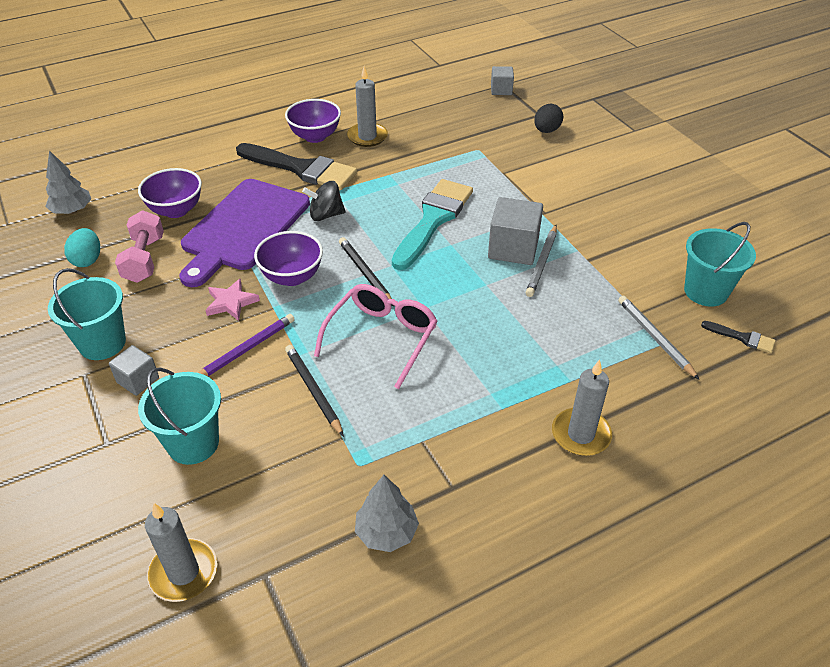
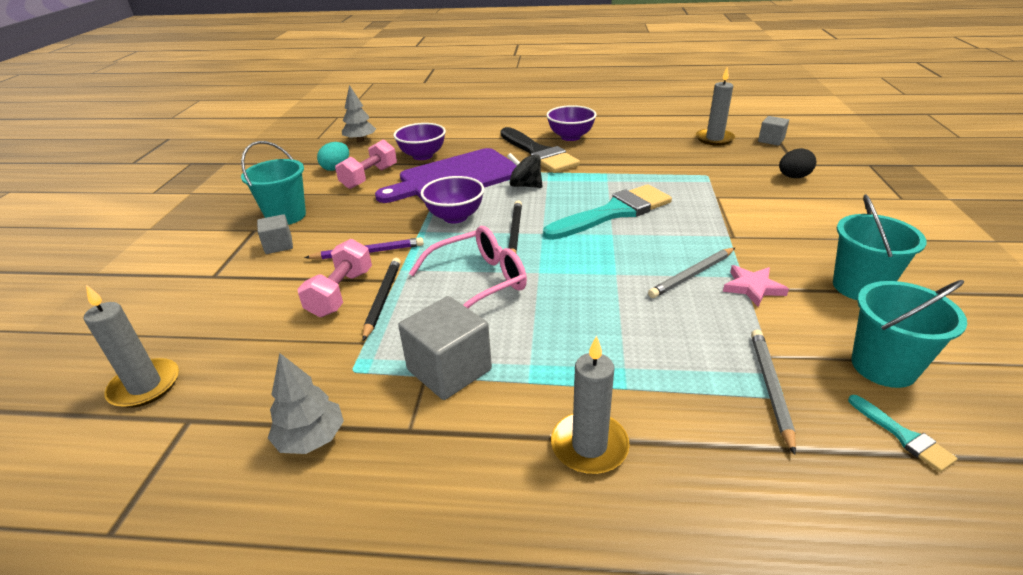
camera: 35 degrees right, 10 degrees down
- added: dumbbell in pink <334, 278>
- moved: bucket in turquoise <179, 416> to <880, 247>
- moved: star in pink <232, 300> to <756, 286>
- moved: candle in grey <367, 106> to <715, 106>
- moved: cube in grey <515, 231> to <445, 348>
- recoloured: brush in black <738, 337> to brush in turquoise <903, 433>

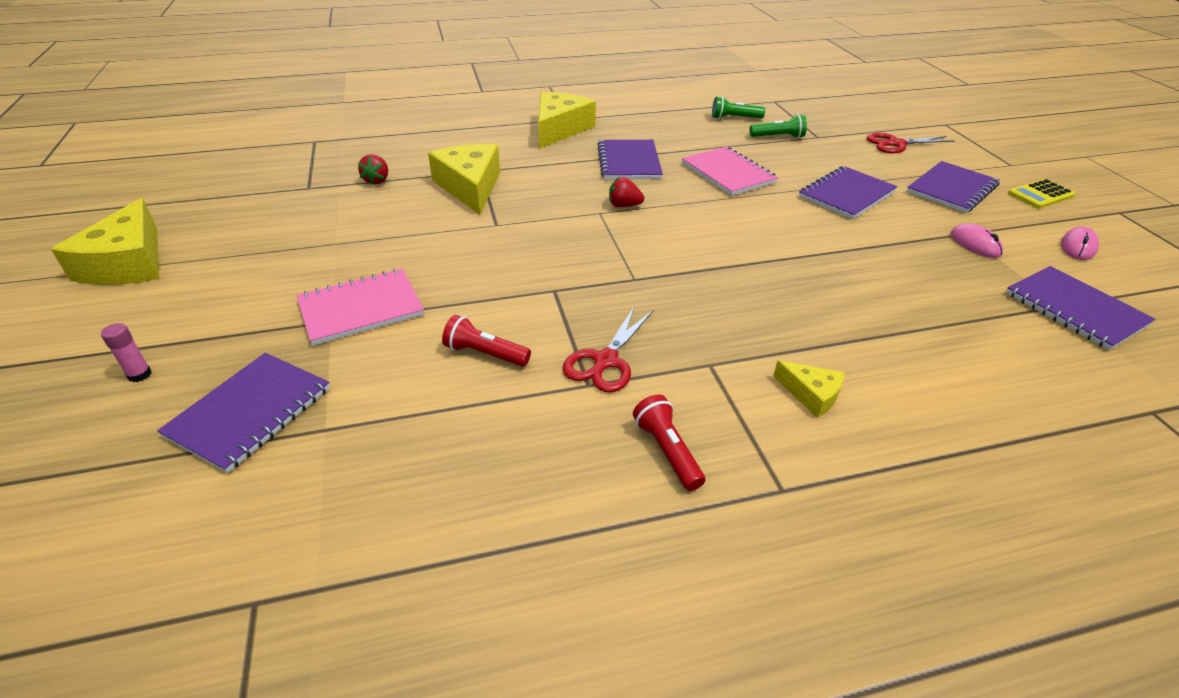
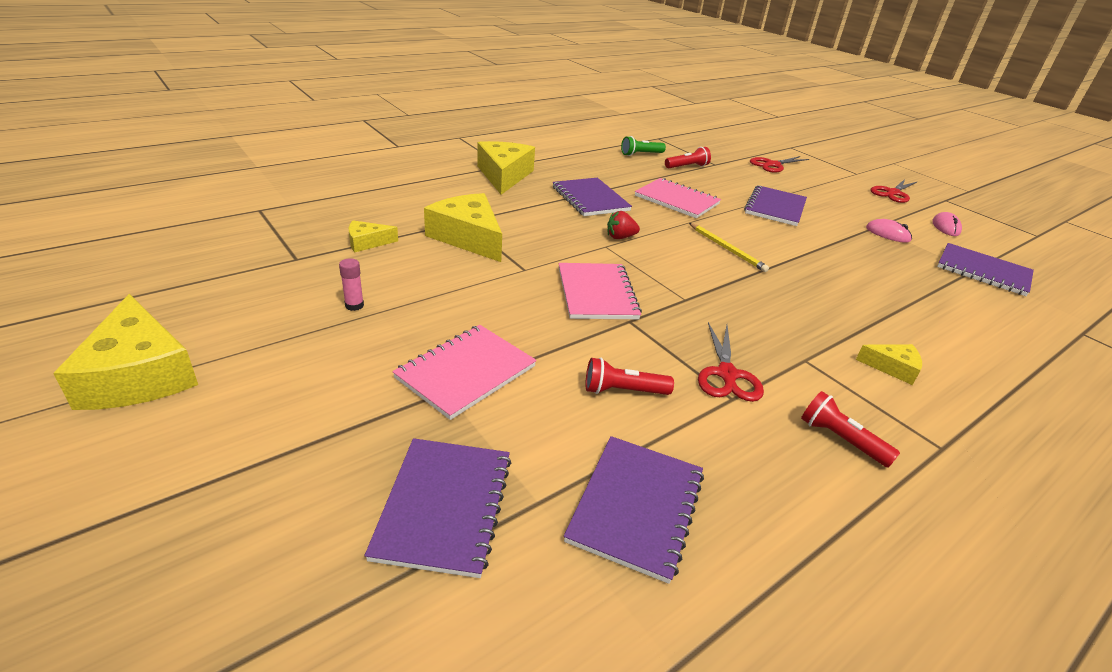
camera: 25 degrees left, 5 degrees down
- added: notebook in pink <600, 291>
- added: pencil in yellow <729, 247>
- moved: glue stick in pink <126, 352> to <351, 284>
- moved: notebook in purple <953, 187> to <634, 510>
- replaced: strawberry in red <373, 169> to cheese in yellow <373, 236>
- replaced: calculator in yellow <1041, 194> to scissors in red <894, 191>
- recoloured: flashlight in green <778, 126> to flashlight in red <688, 157>

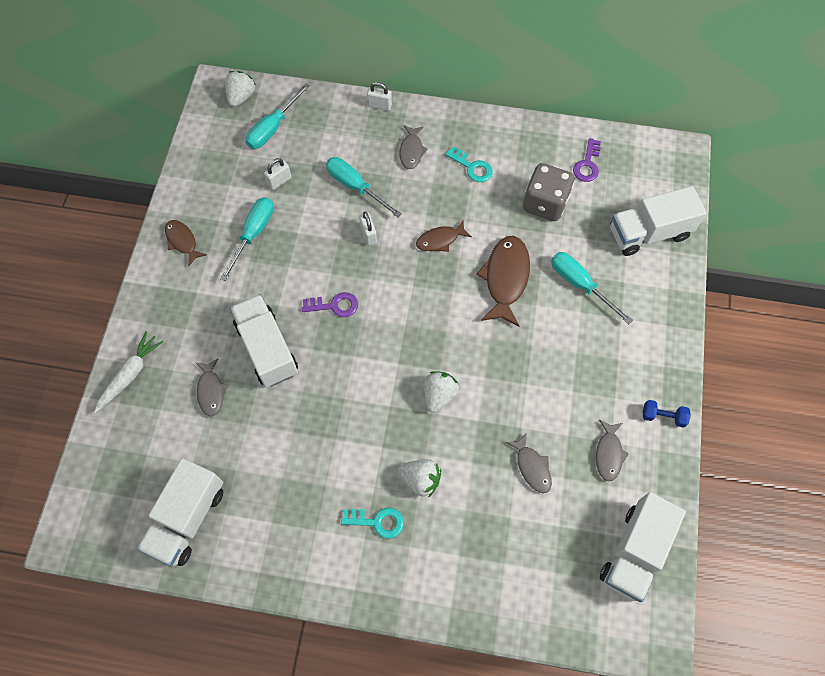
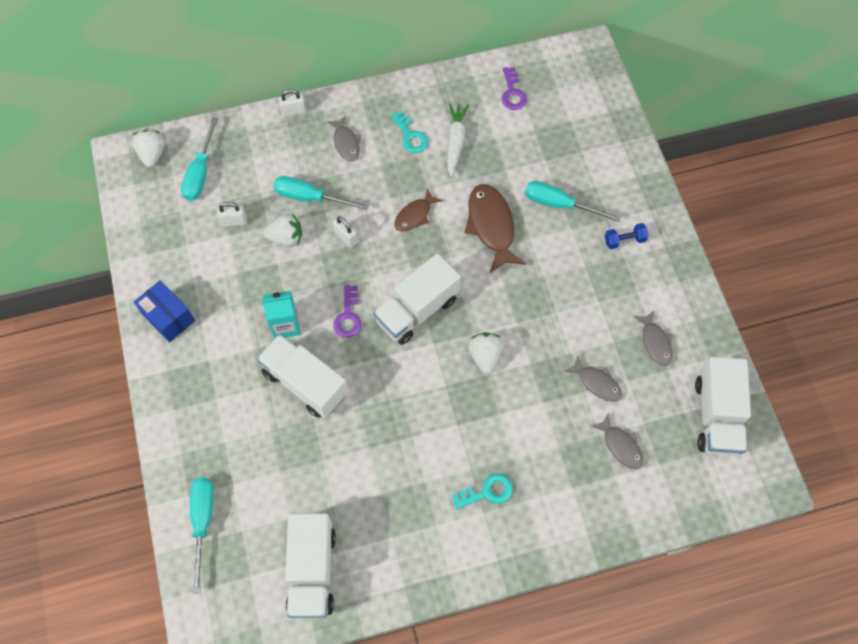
camera: 25 degrees left, 0 degrees up
- removed: dice in grey <548, 192>
- added: carton in turquoise <281, 315>
- moved: carrot in white <128, 372> to <458, 140>
- moved: fish in grey <212, 387> to <617, 441>
- moved: screwdriver in turquoise <247, 239> to <202, 535>
- moved: strawberry in white <419, 478> to <282, 230>
- moved: truck in white <658, 221> to <417, 299>
- moved: dumbbell in blue <667, 414> to <627, 236>
- replaced: fish in brown <186, 243> to box in blue <164, 311>
- turned: padlock in white <277, 174> = <232, 214> 60 degrees clockwise
- turned: key in purple <330, 304> = <347, 311> 120 degrees clockwise
- turned: key in turquoise <469, 164> = <409, 132> 45 degrees clockwise

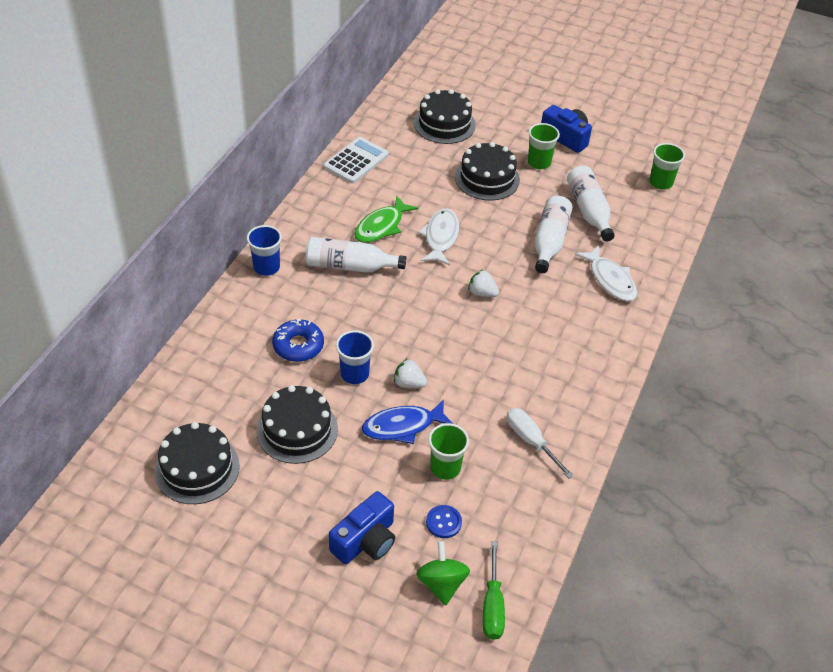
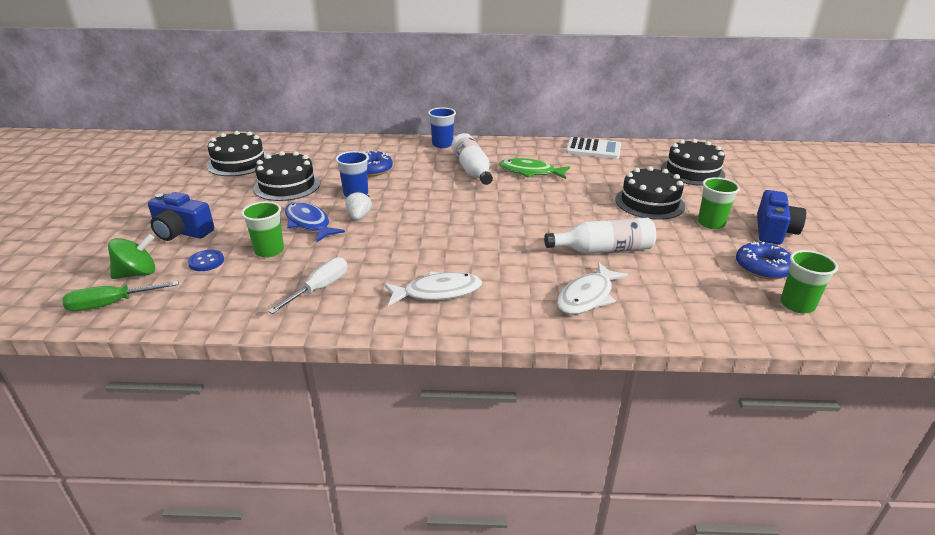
camera: 70 degrees right, 15 degrees down
- removed: strawberry in white <483, 283>
- removed: bottle in white <591, 204>
- added: donut in blue <763, 261>
- moved: fish in white <438, 237> to <433, 288>

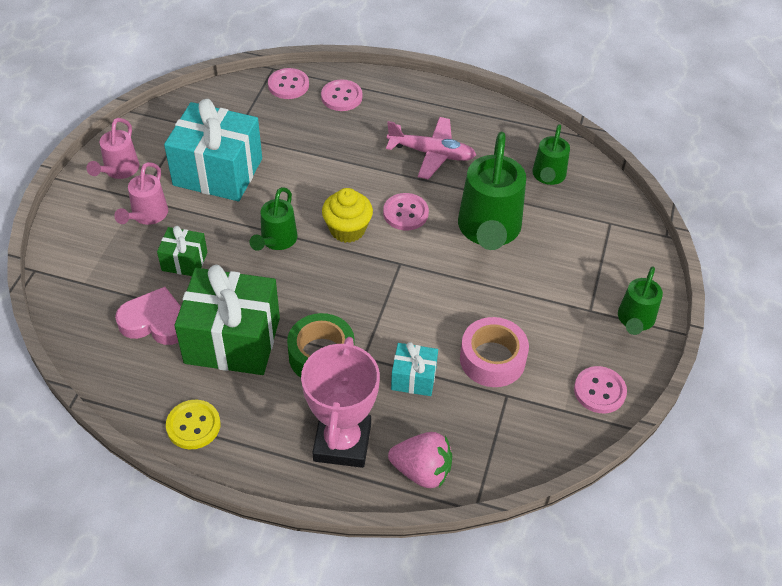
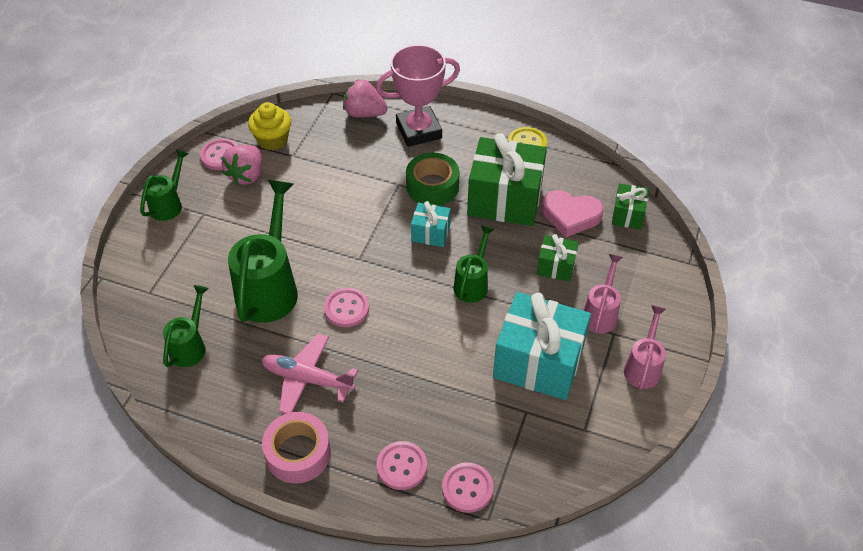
camera: 175 degrees left, 0 degrees up
- added: strawberry in pink <242, 165>
- added: gift in green <630, 206>
- moved: cupcake in yellow <347, 215> to <269, 126>
- moved: gift in turquoise <414, 369> to <431, 224>
- moved: tape in pink <494, 352> to <296, 448>
- turned: trophy in pink <340, 402> = <418, 96> 60 degrees clockwise

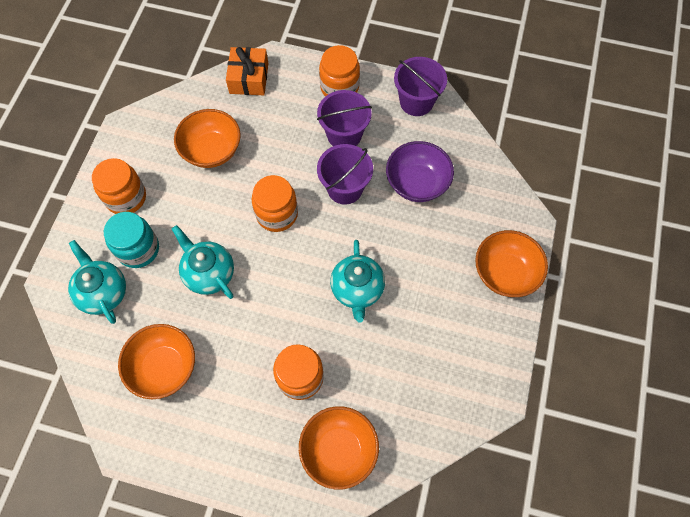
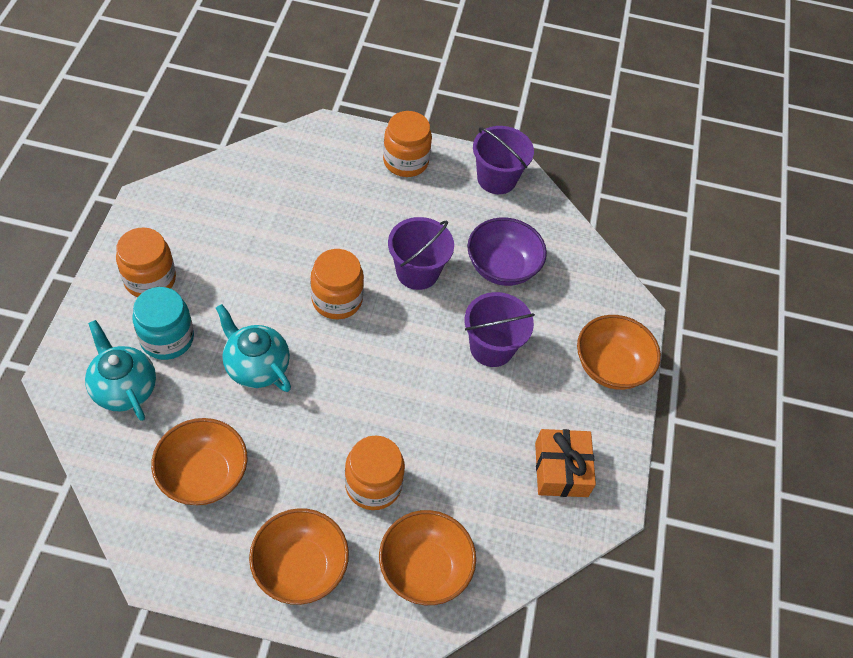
camera: 10 degrees left, 10 degrees down
- removed: teapot in turquoise <357, 281>
- moved: bowl in orange <207, 138> to <299, 556>
- moved: gift in orange <247, 71> to <565, 463>
- moved: bucket in purple <344, 118> to <500, 329>

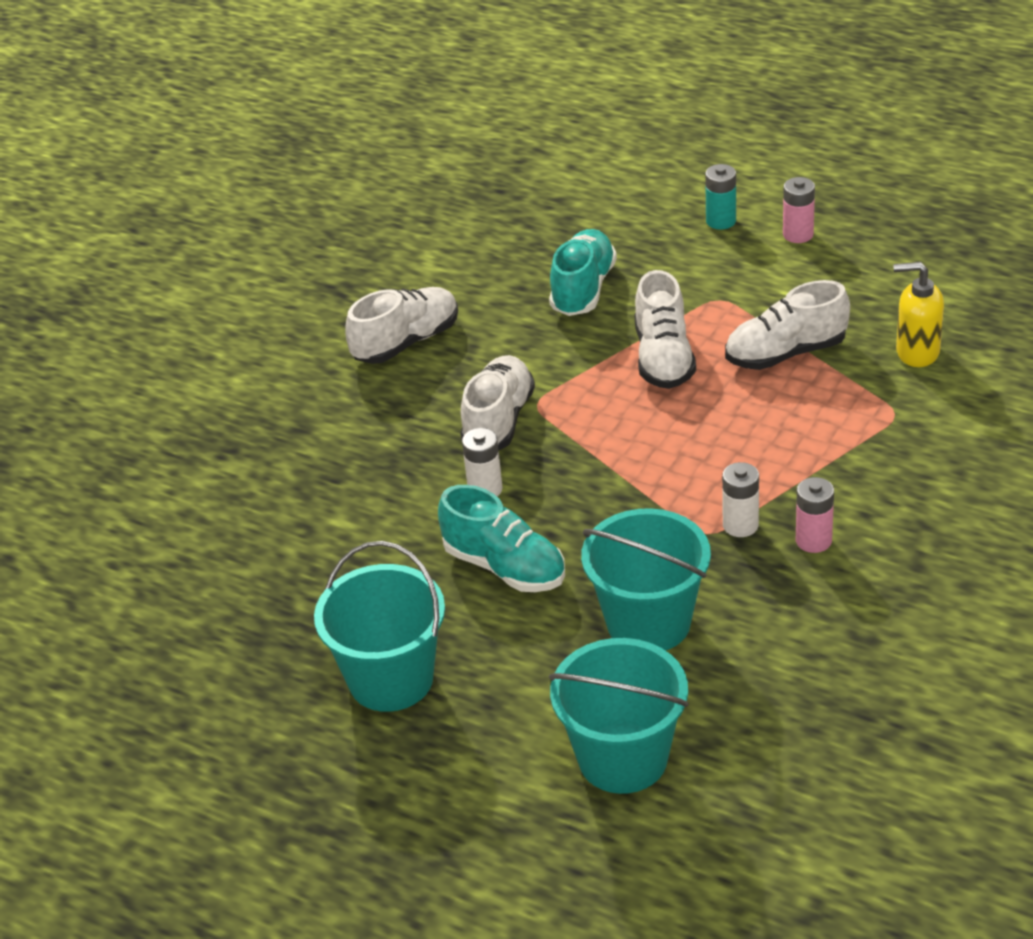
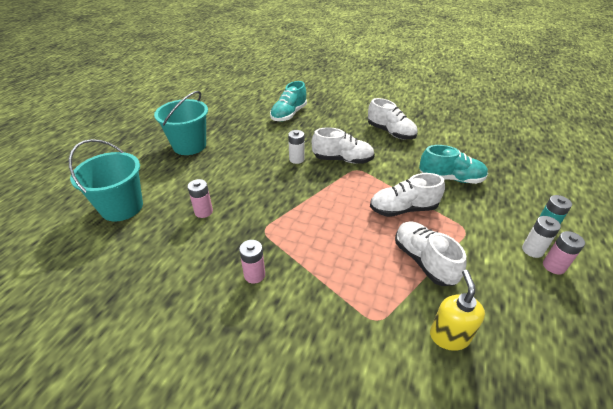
camera: 80 degrees right, 0 degrees up
- moved: shoe in turquoise <501, 538> to <288, 101>
- moved: battery in white <740, 499> to <541, 237>
- replaced: bucket in turquoise <646, 579> to battery in pink <200, 198>

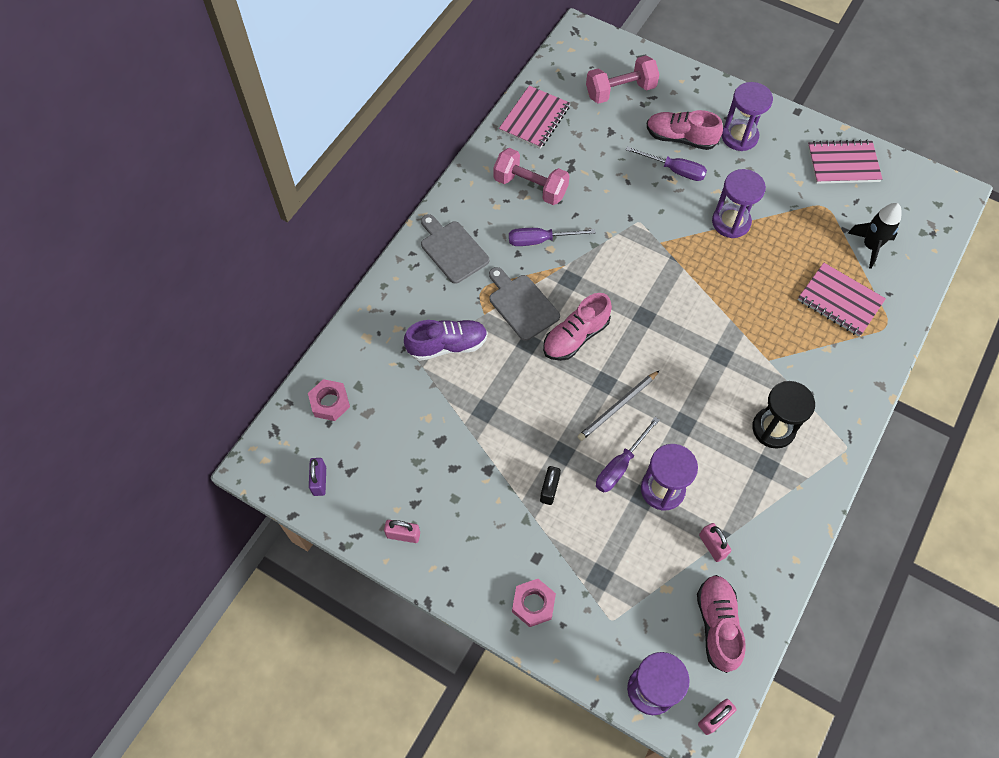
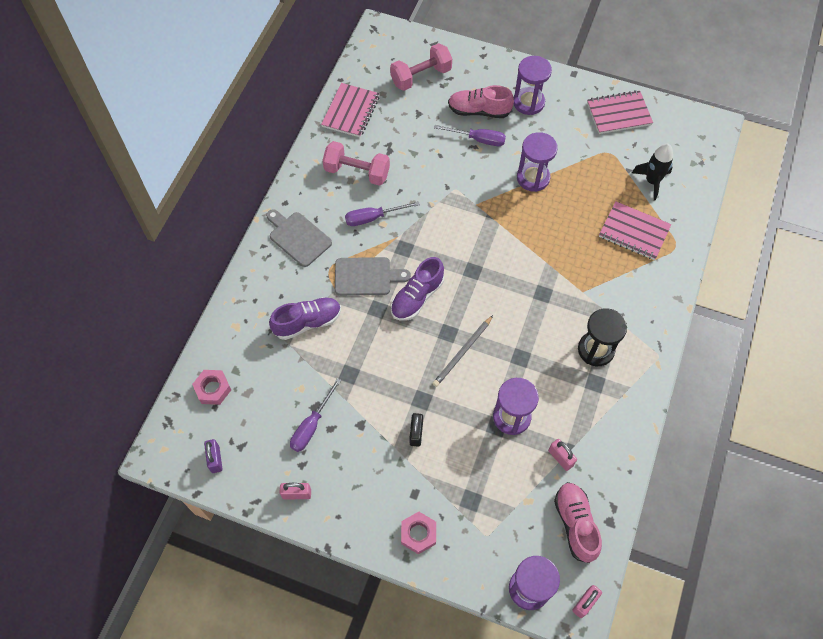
camera: 10 degrees left, 0 degrees up
- moved: screwdriver in purple <628, 454> to <315, 415>
- recoloured: shoe in pink <577, 327> to shoe in purple <417, 289>
- turned: cutting board in grey <524, 304> = <373, 276> 135 degrees clockwise

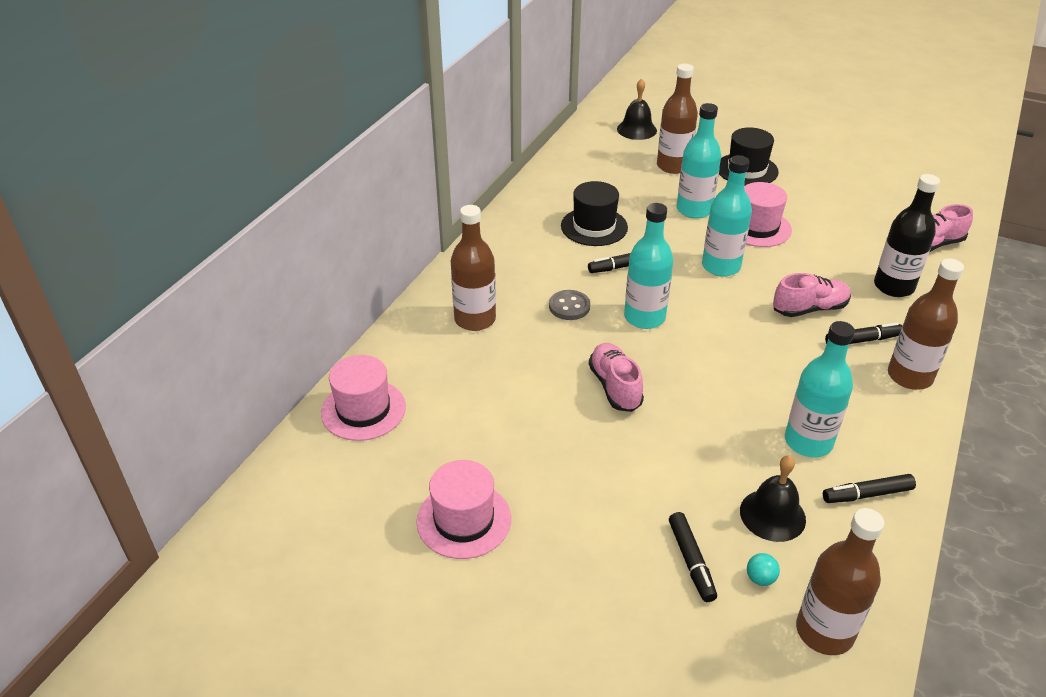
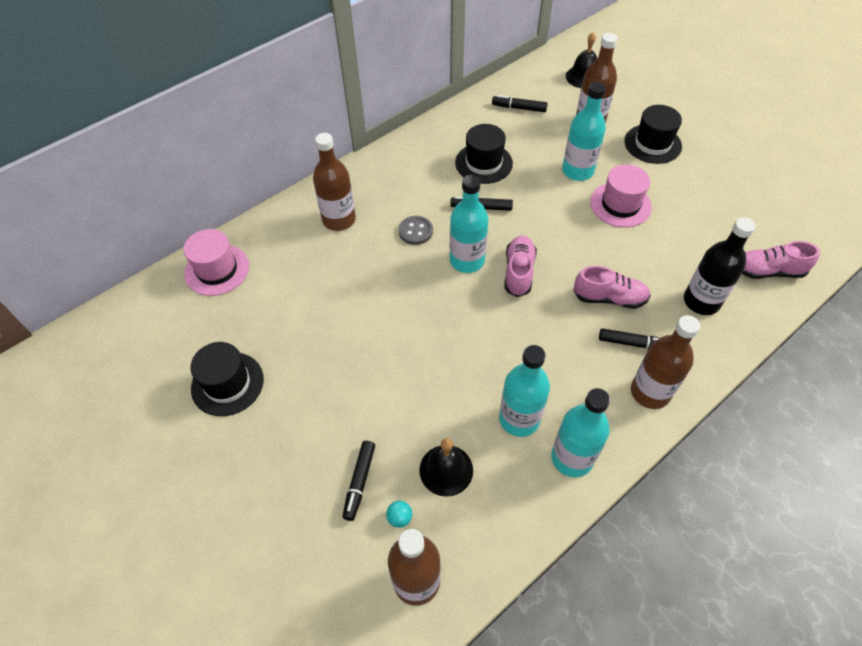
camera: 25 degrees right, 15 degrees up
- moved: shoe in pink <616, 377> to <520, 266>
- moved: bottle in turquoise <727, 216> to <580, 432>
- moved: marker in black <869, 488> to <520, 103>
- recoloured: hat in pink <464, 509> to hat in black <227, 379>

